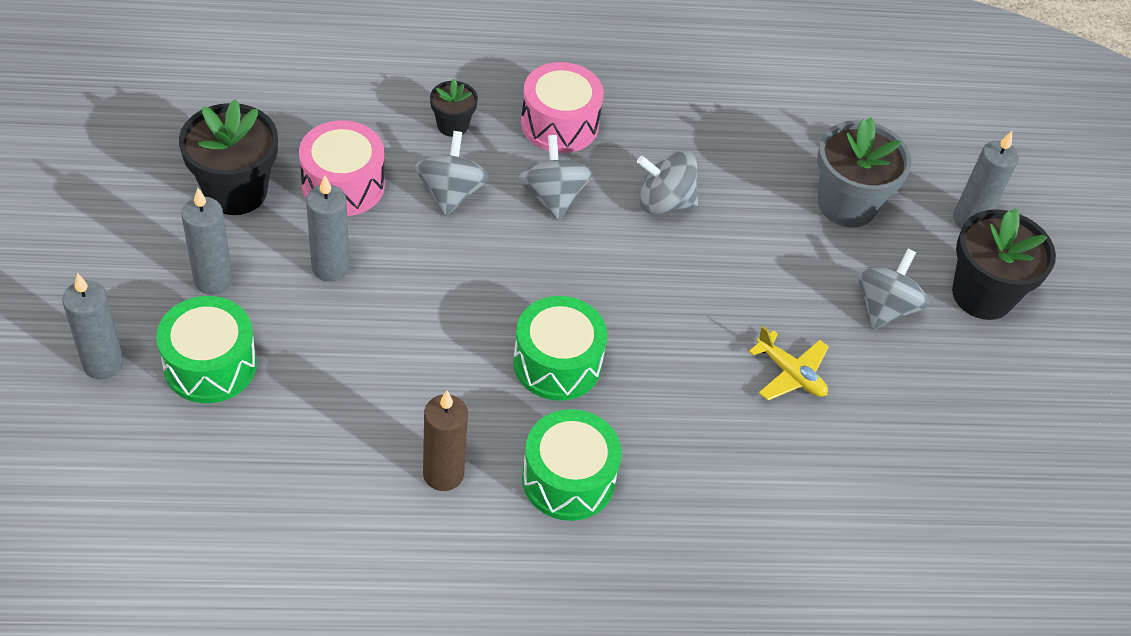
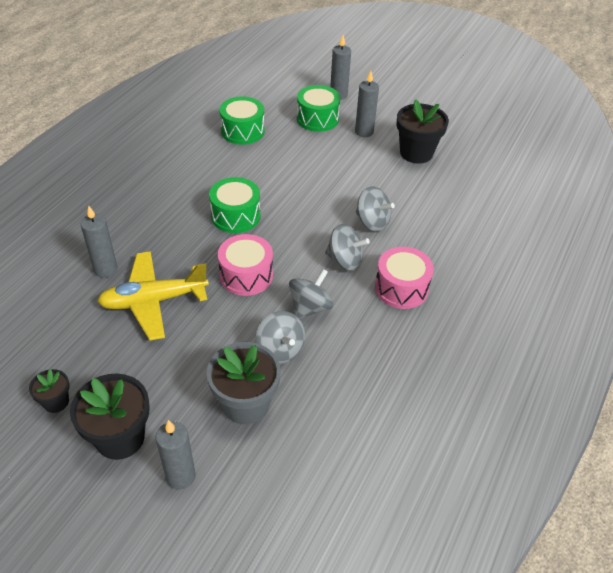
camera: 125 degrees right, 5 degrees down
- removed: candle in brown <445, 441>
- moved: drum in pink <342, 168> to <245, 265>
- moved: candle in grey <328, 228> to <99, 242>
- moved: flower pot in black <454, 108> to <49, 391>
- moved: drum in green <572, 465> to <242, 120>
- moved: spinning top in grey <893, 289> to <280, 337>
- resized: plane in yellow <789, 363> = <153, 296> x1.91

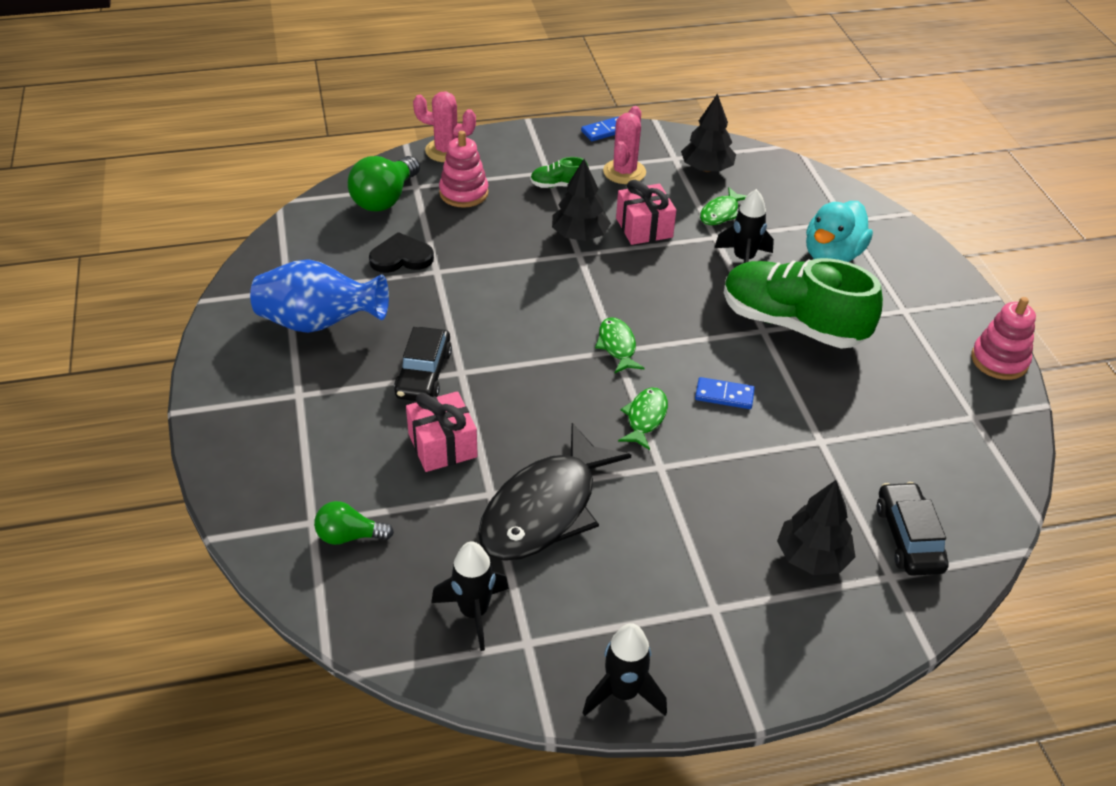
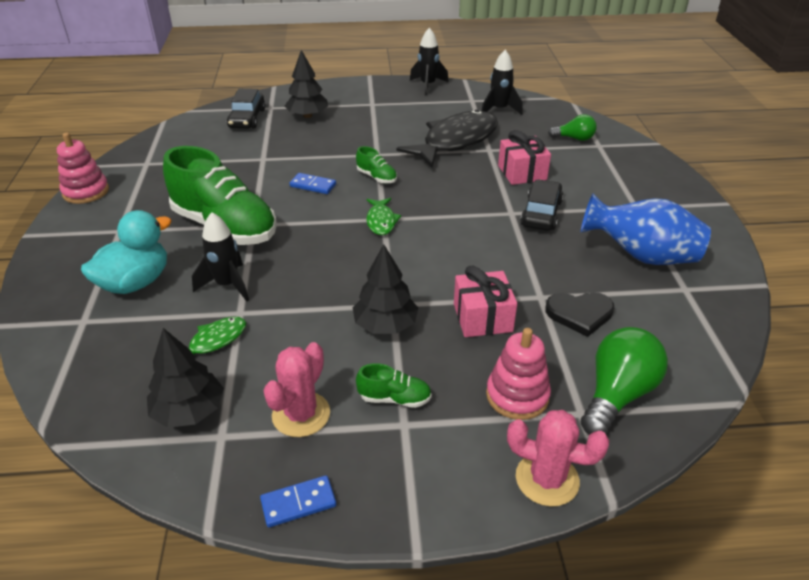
camera: 170 degrees left, 5 degrees down
- moved: gift in pink <646, 212> to <485, 301>
- replaced: fish in green <643, 418> to shoe in green <376, 165>

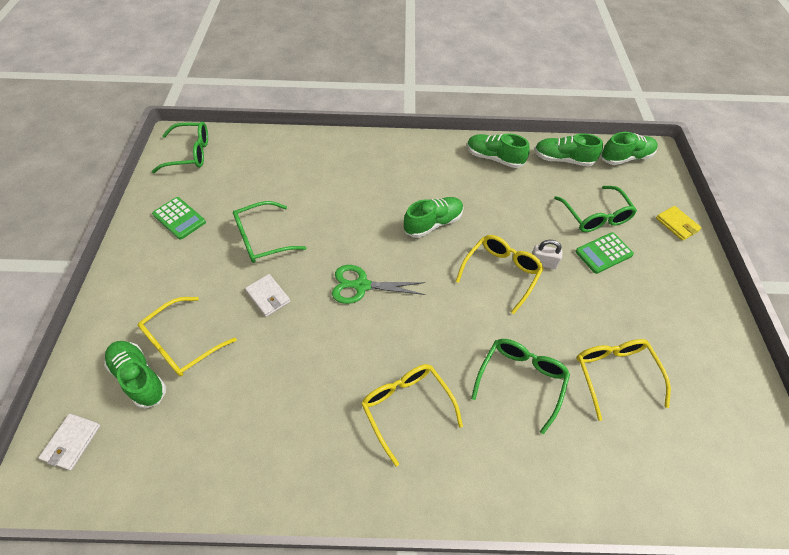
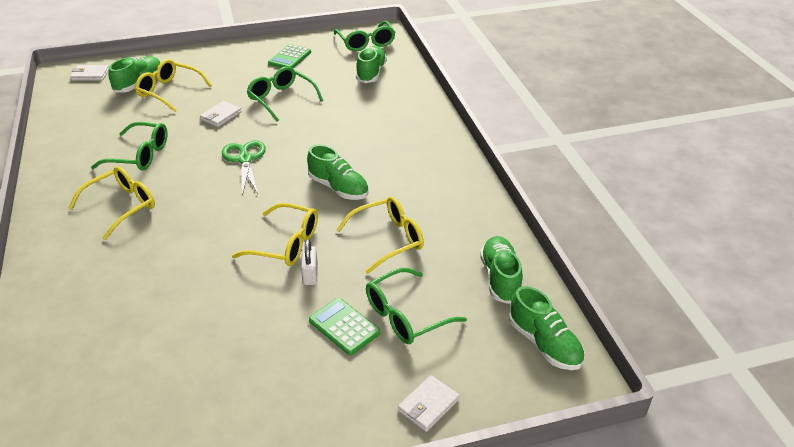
camera: 75 degrees right, 15 degrees down
- moved: shoe in green <498, 151> to <371, 64>
- moved: glasses in green <520, 386> to <129, 146>
- moved: glasses in yellow <623, 380> to <380, 235>
- recoloured: wallet in yellow <679, 223> to wallet in white <429, 403>

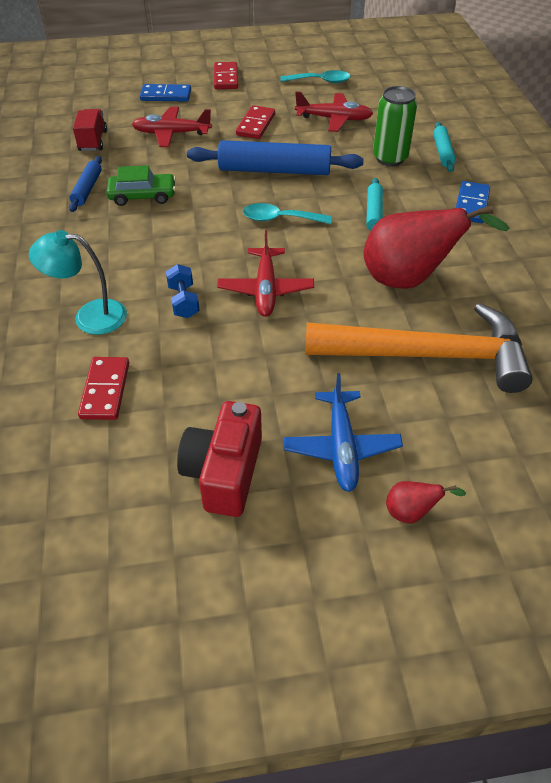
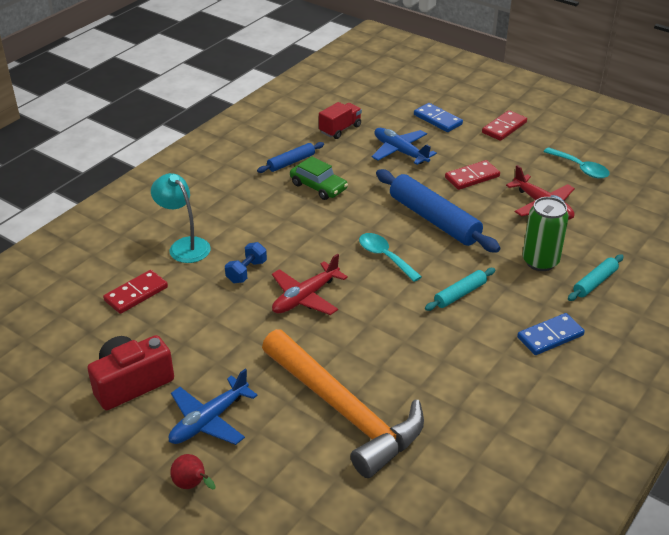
camera: 45 degrees right, 10 degrees down
- removed: pear in red <436, 247>
- recoloured: plane in red <172, 127> to plane in blue <404, 146>

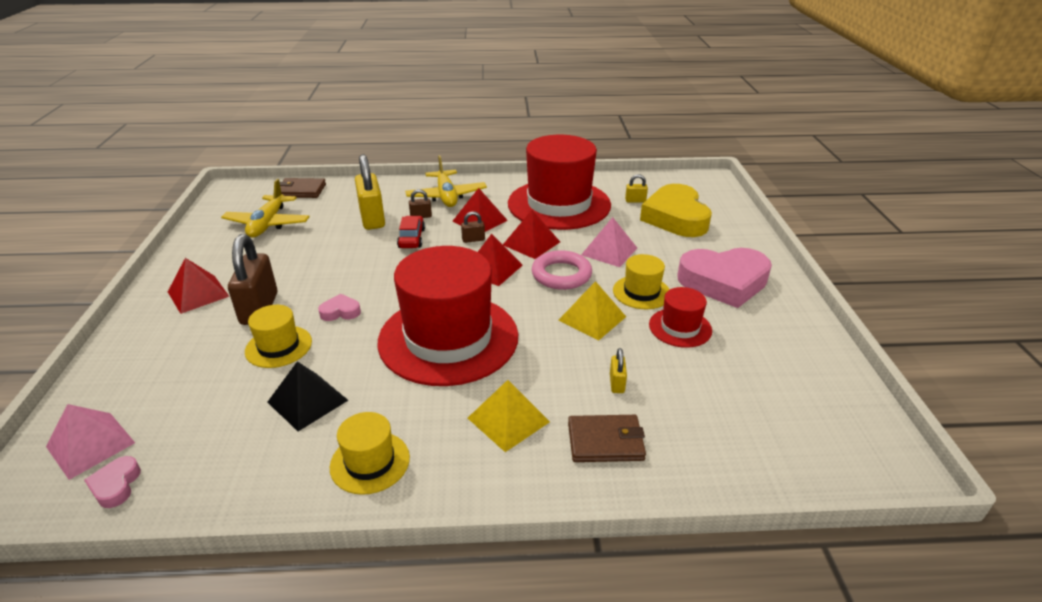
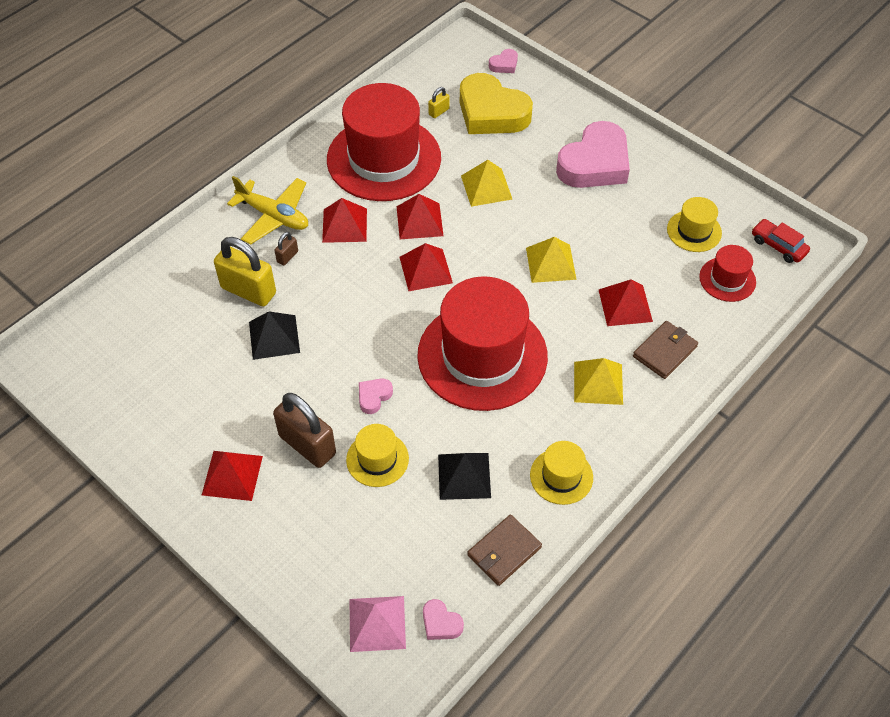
camera: 45 degrees left, 20 degrees up
- removed: plane in yellow <265, 208>
- removed: padlock in brown <473, 227>
- removed: ring in pink <562, 270>
- added: pyramid in black <274, 335>
- added: heart in pink <503, 61>
- moved: wallet in brown <302, 188> to <504, 550>
- moved: car in red <411, 232> to <781, 241>
- moved: hat in yellow <641, 281> to <694, 224>
- moved: hat in red <680, 317> to <727, 273>
- replaced: padlock in yellow <618, 370> to pyramid in red <626, 302>
- recoloured: pyramid in pink <609, 242> to pyramid in yellow <486, 183>

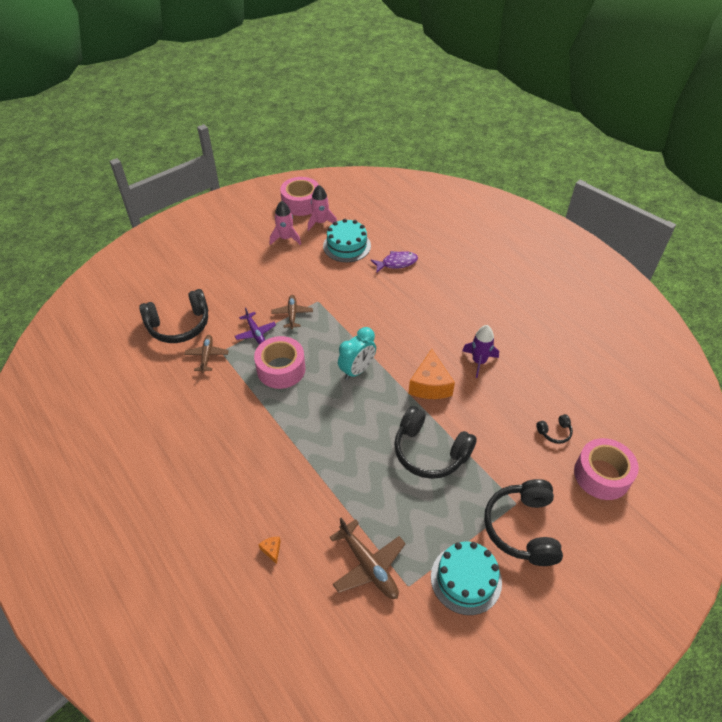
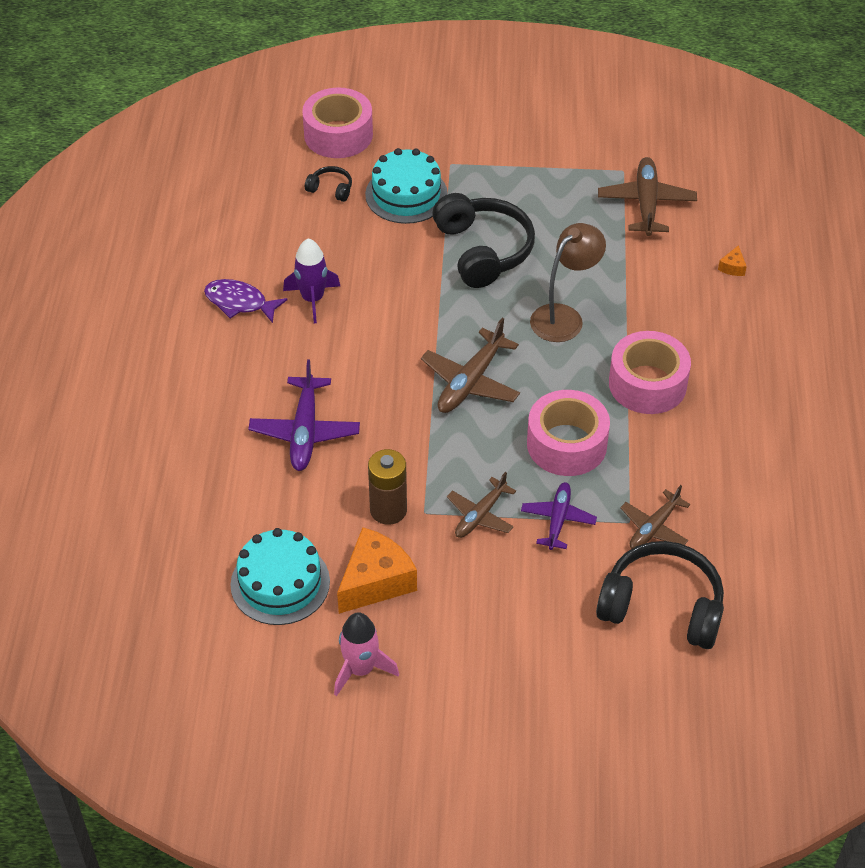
camera: 140 degrees left, 0 degrees up
- removed: rocket in pink <322, 208>
- removed: headphones in black <523, 522>
- added: plane in purple <304, 415>
- added: battery in brown <387, 487>
- added: lamp in brown <568, 282>
- moved: tape in pink <299, 196> to <650, 372>
- moved: fish in purple <394, 262> to <246, 301>
- moved: cheese in orange <432, 374> to <377, 570>
- moved: cake in turquoise <466, 578> to <406, 186>
- replaced: clock in turquoise <357, 353> to plane in brown <470, 365>

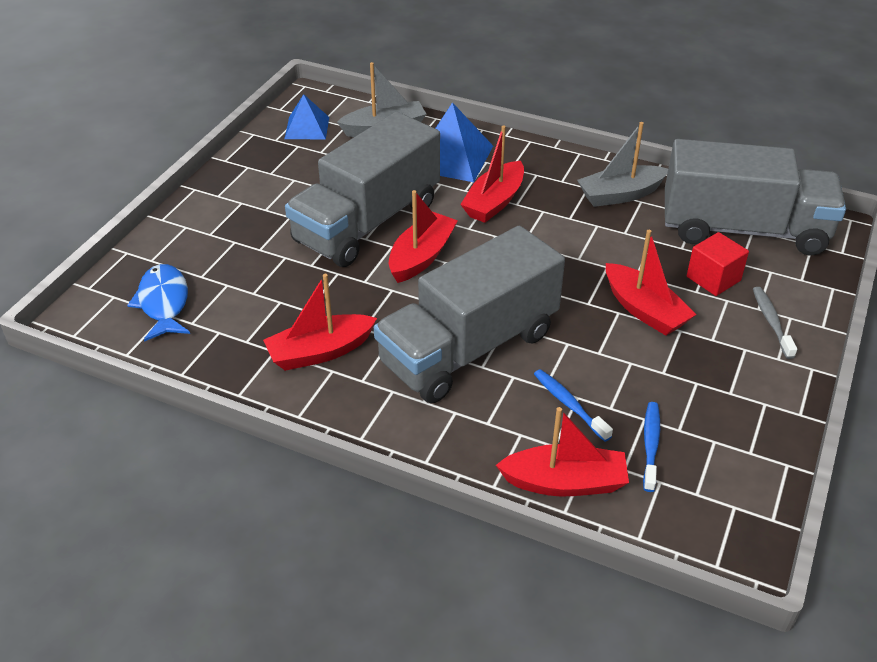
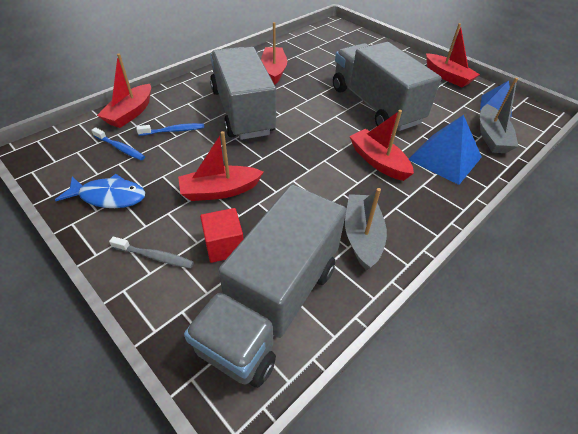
camera: 110 degrees right, 5 degrees up
- moved: fish in blue <158, 303> to <100, 191>
- moved: boat in red <423, 236> to <453, 55>

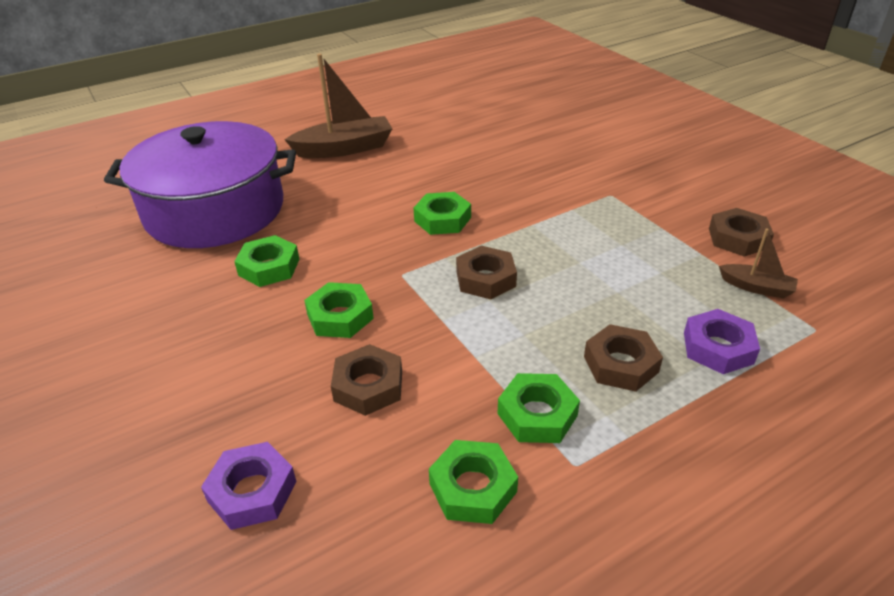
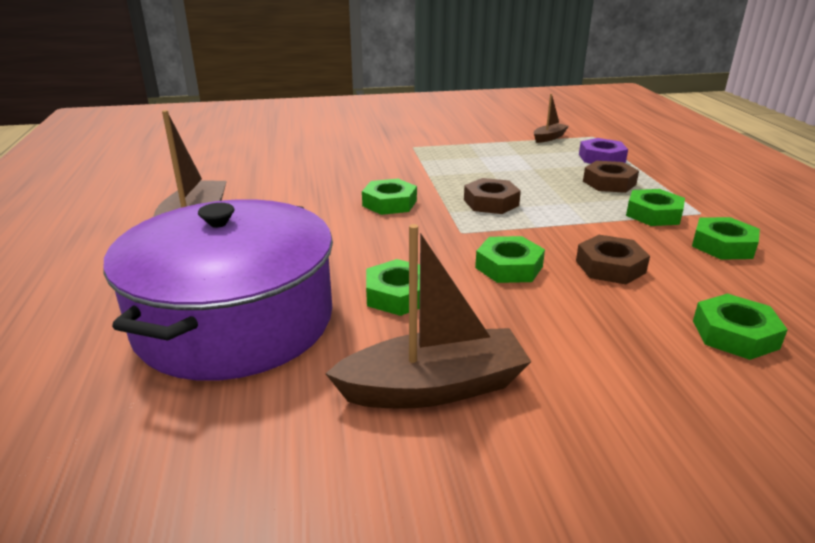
camera: 70 degrees left, 10 degrees down
- removed: nut in brown <741, 232>
- added: boat in brown <428, 316>
- recoloured: nut in purple <249, 486> to nut in green <740, 327>

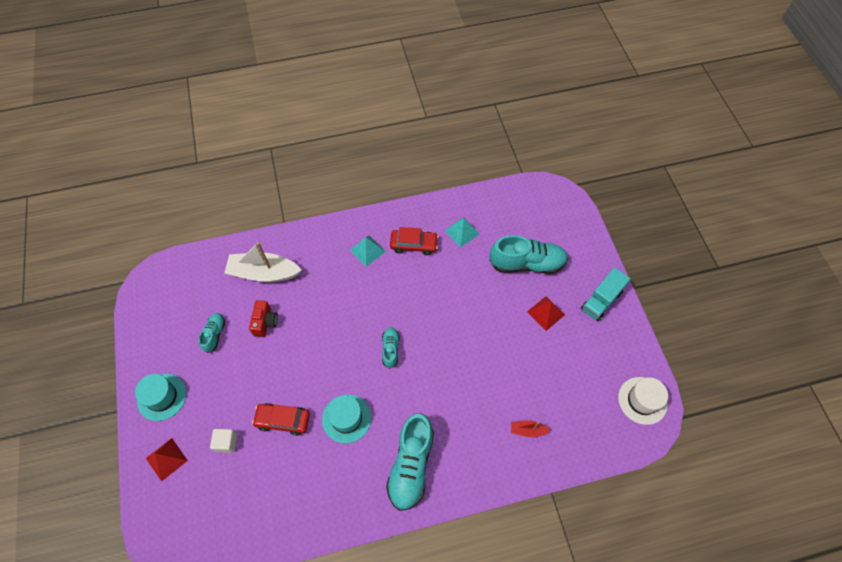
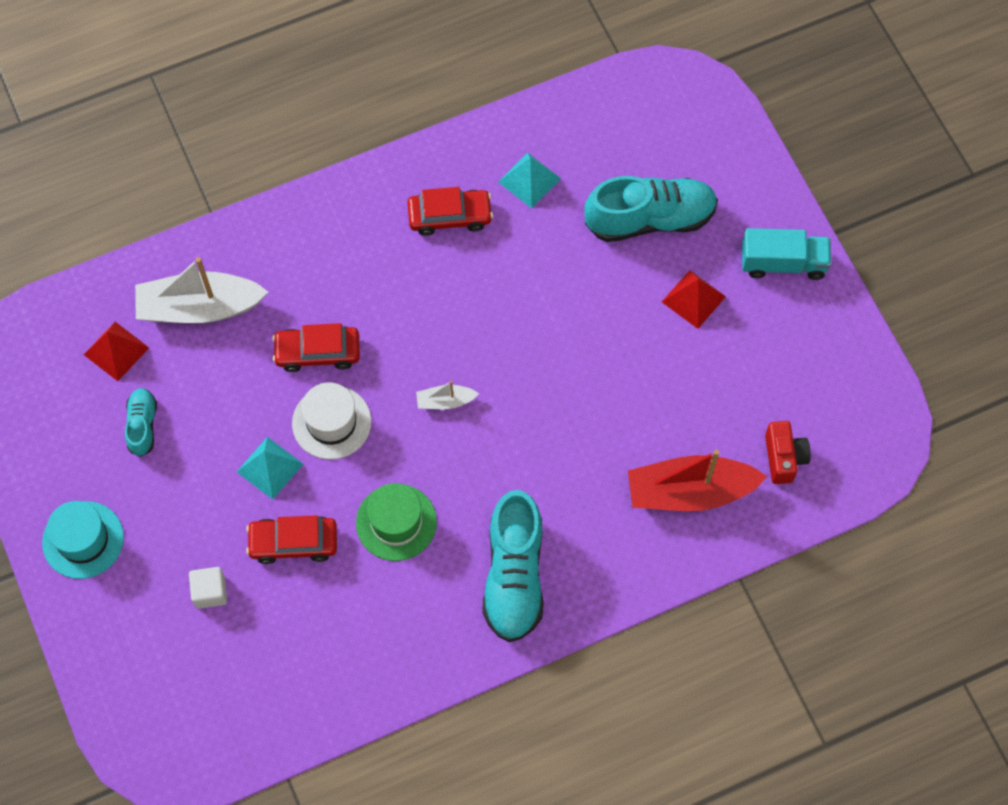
camera: 10 degrees left, 5 degrees up
- added: car in red <316, 347>
- moved: pyramid in red <167, 460> to <116, 351>
- moved: camera in red <263, 318> to <788, 452>
- moved: pyramid in turquoise <368, 251> to <270, 468>
- moved: hat in white <643, 401> to <331, 421>
- replaced: shoe in turquoise <391, 347> to boat in white <447, 395>
- recoloured: hat in turquoise <346, 418> to hat in green <396, 522>
- turned: truck in turquoise <605, 294> = <786, 254> 120 degrees counterclockwise
- resized: boat in red <531, 428> = <697, 480> x2.16

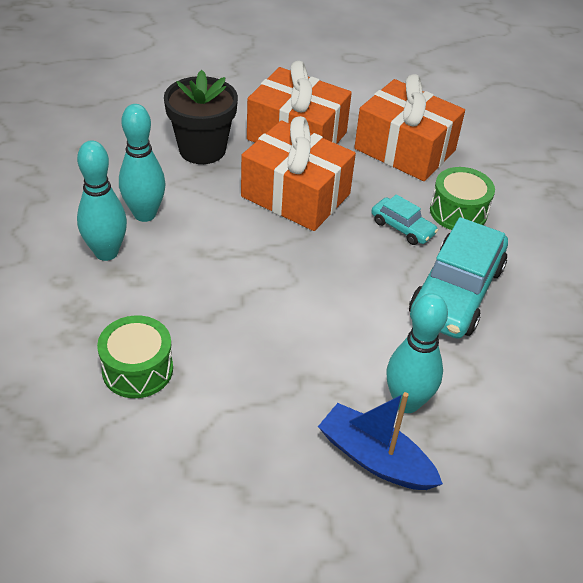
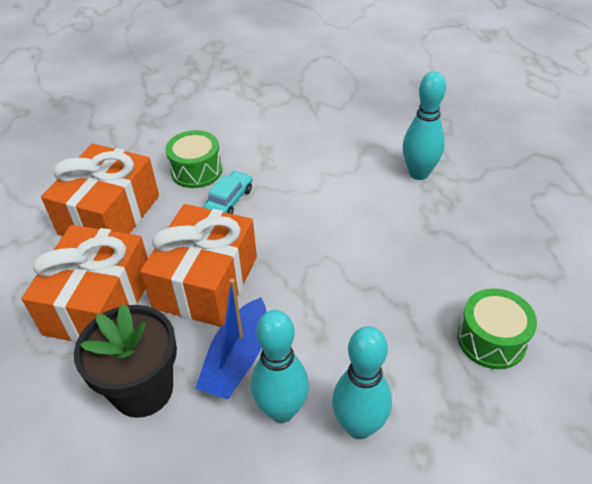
camera: 100 degrees left, 0 degrees up
- removed: car in turquoise <458, 278>
- moved: boat in blue <380, 441> to <230, 339>

